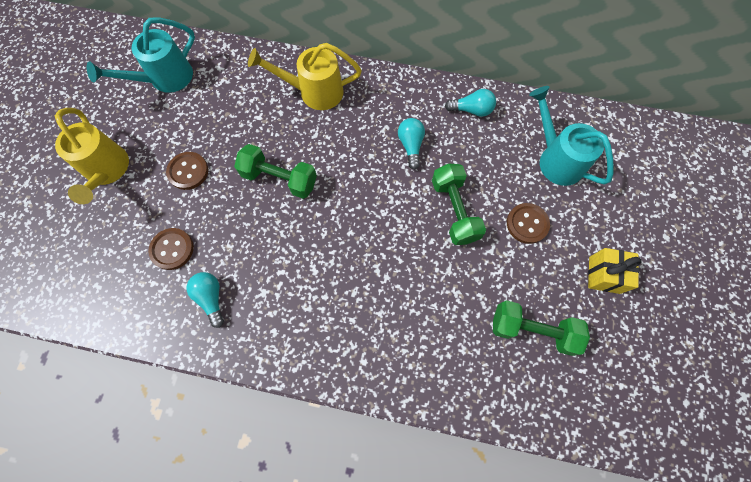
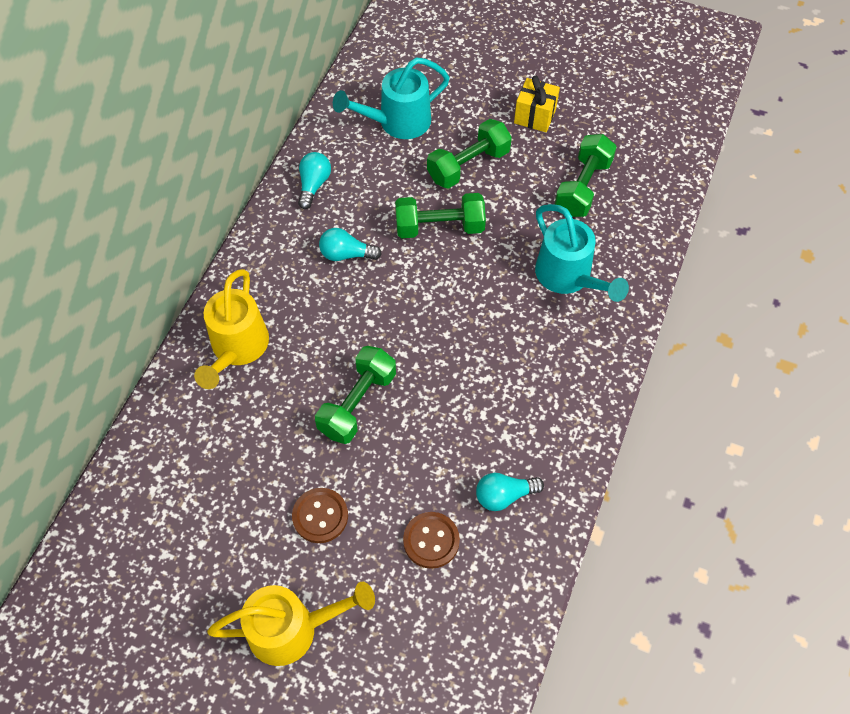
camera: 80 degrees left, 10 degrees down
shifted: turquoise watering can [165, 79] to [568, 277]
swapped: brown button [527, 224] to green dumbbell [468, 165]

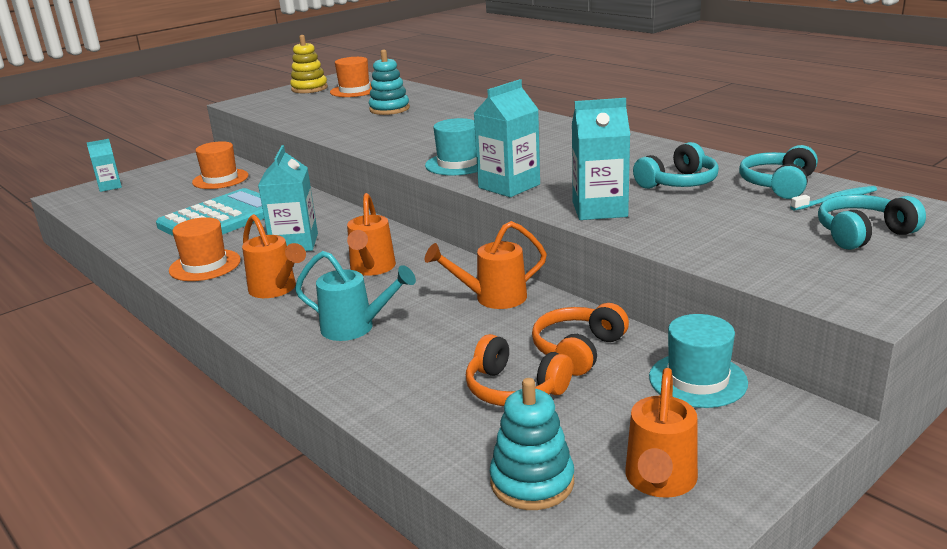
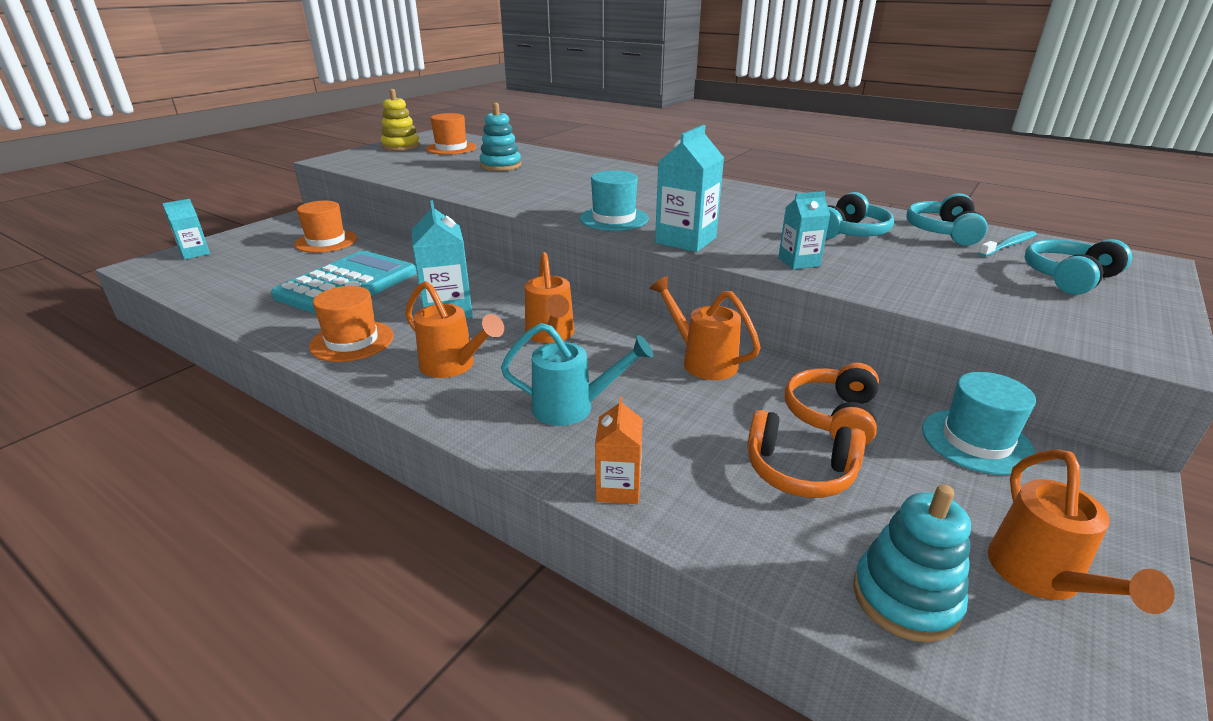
camera: 15 degrees left, 5 degrees up
new: orange carton [618, 488]
rotated: orange watering can [493, 298] = [702, 361] 75 degrees clockwise
scaled: turquoise carton [599, 209] = [798, 262] x0.61

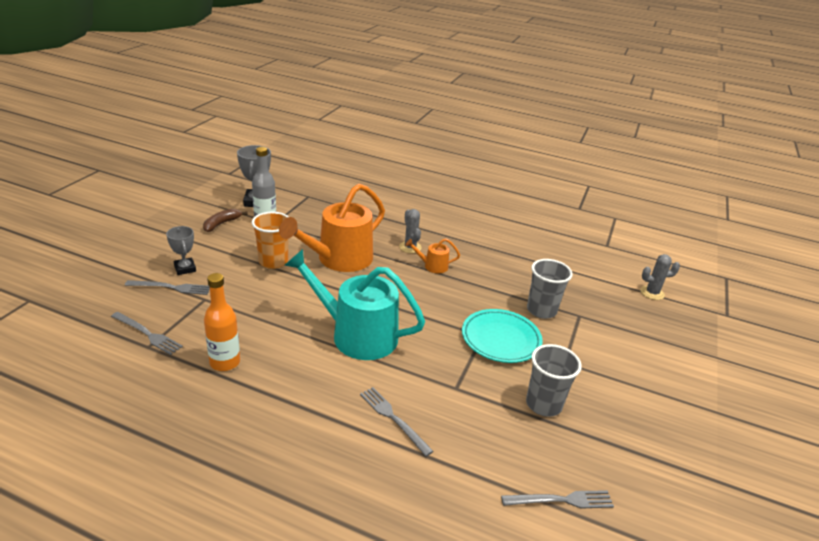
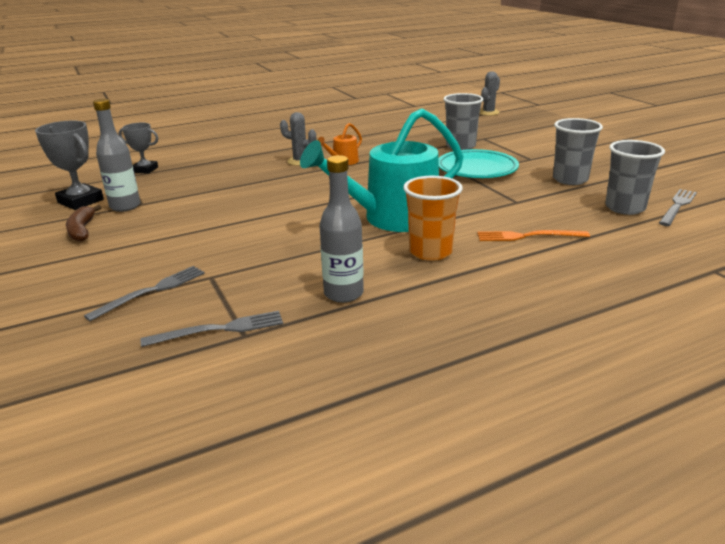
camera: 45 degrees left, 5 degrees down
gone: orange watering can [339, 259]
new: grey cup [625, 208]
shifted: grey trophy [185, 268] to [145, 170]; orange cup [273, 261] to [430, 252]
repainted: orange bottle [225, 362] to grey bottle [343, 294]; grey fork [393, 418] to orange fork [528, 236]

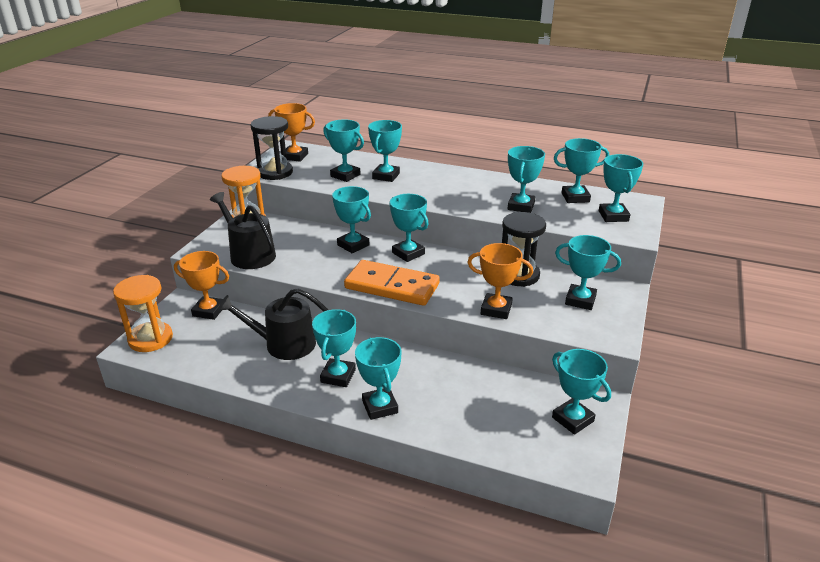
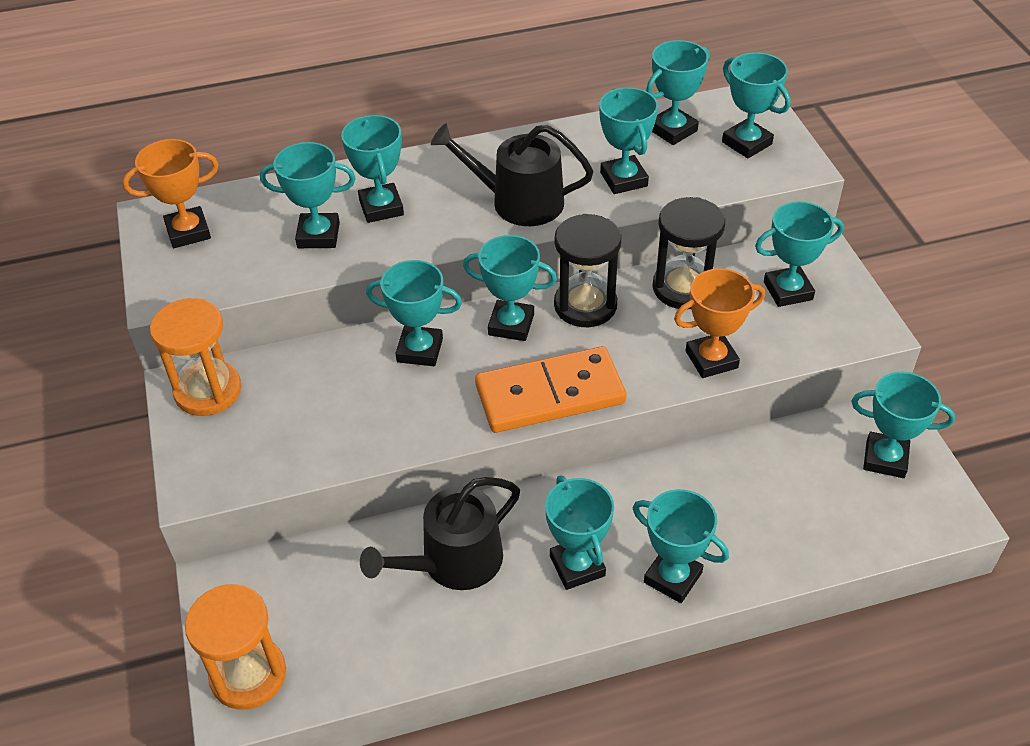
camera: 35 degrees left, 15 degrees up
gone: orange trophy [209, 311]
shifted: black watering can [249, 254] to [518, 202]; black hourglass [275, 172] to [585, 305]

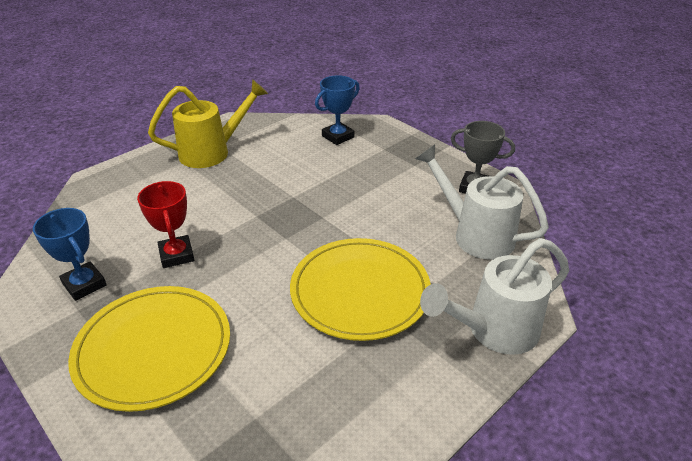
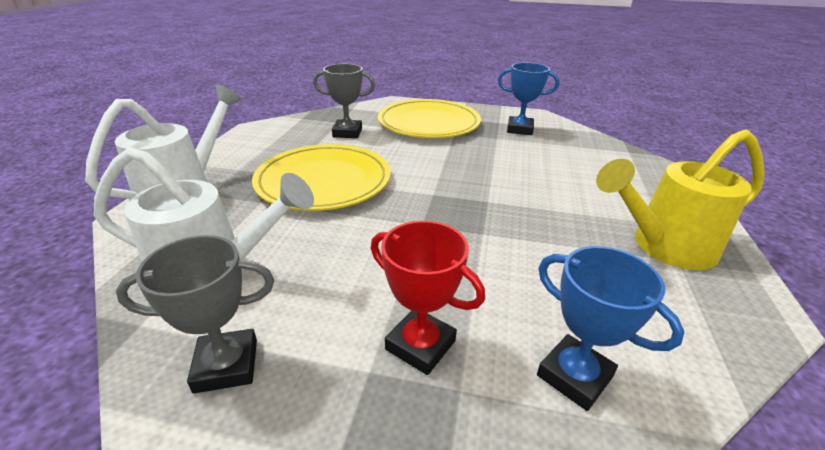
camera: 145 degrees right, 5 degrees down
new: grey trophy [347, 133]
shifted: red trophy [176, 255] to [420, 345]
rotated: yellow watering can [212, 152] = [664, 247] 45 degrees clockwise; blue trophy [338, 136] = [574, 376] 60 degrees counterclockwise

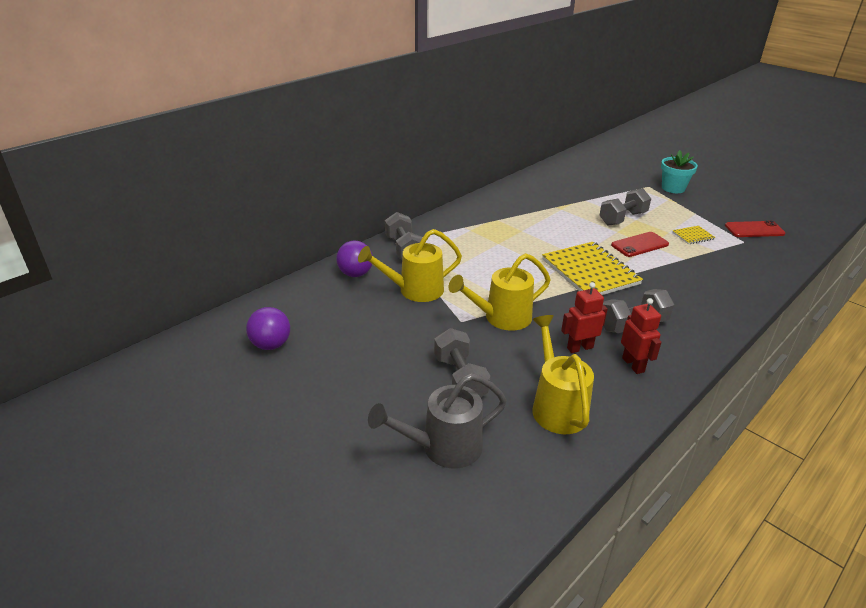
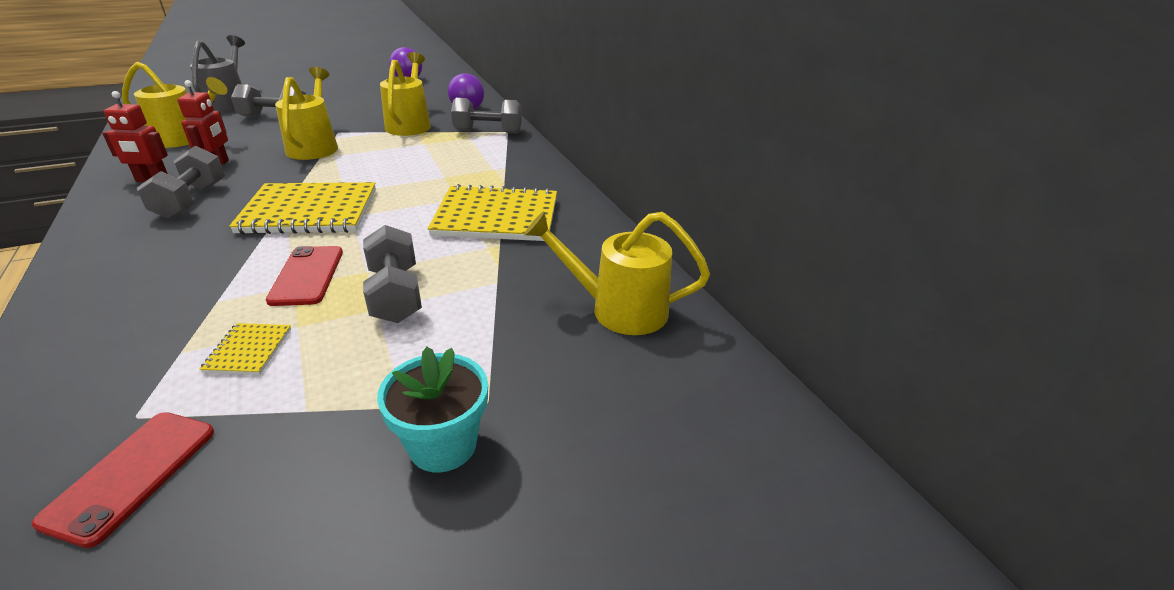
camera: 110 degrees right, 0 degrees up
new: yellow notebook [496, 217]; yellow watering can [617, 309]

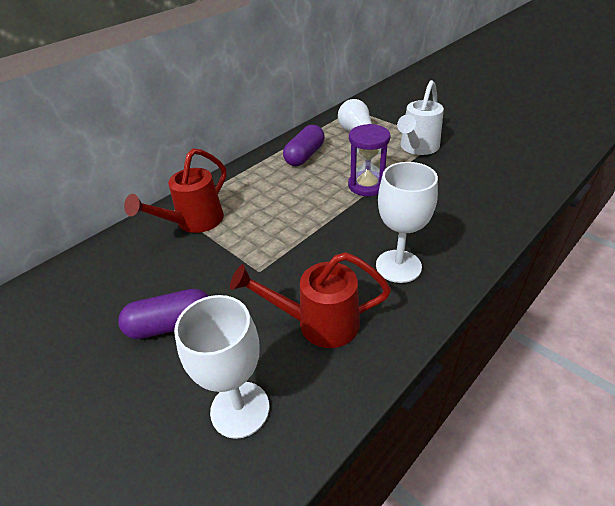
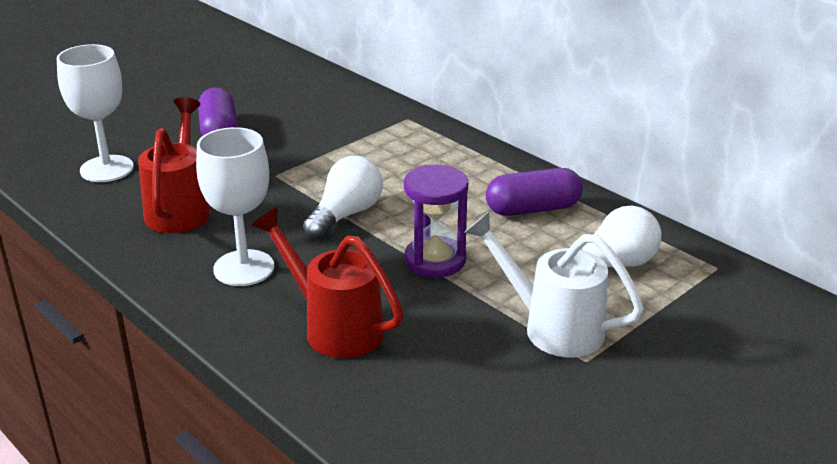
camera: 90 degrees right, 10 degrees down
new: white light bulb [346, 214]
shifted: red watering can [194, 222] to [335, 327]
rotated: purple capsule [305, 156] = [533, 209] 45 degrees counterclockwise

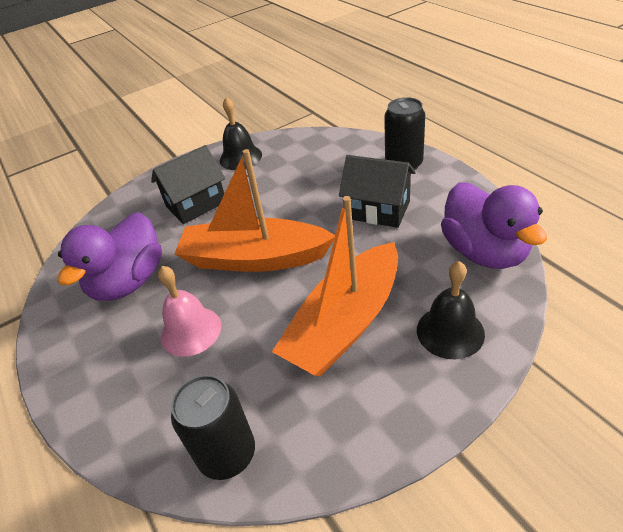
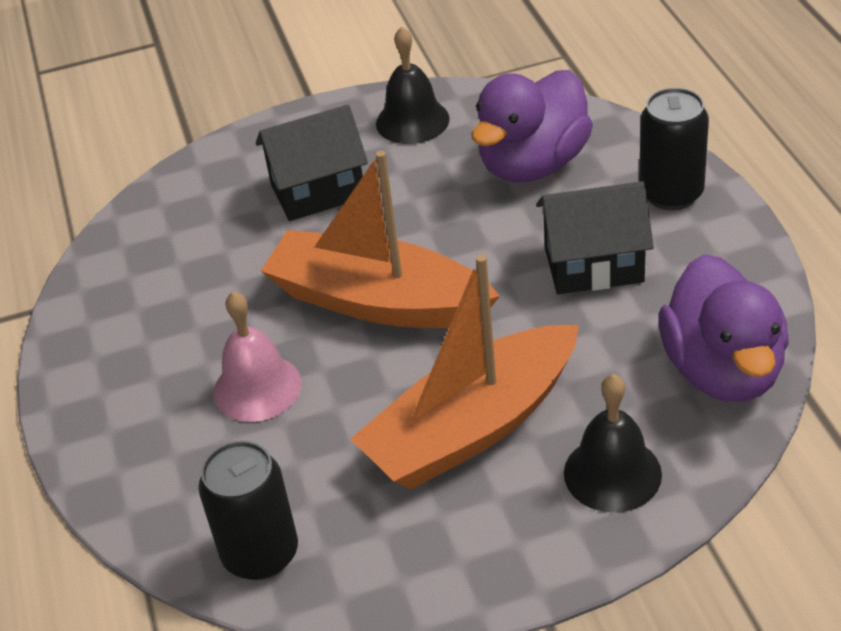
camera: 15 degrees right, 0 degrees up
shifted: purple duck [129, 282] to [533, 164]
rotated: black house [378, 210] = [594, 265] 45 degrees counterclockwise

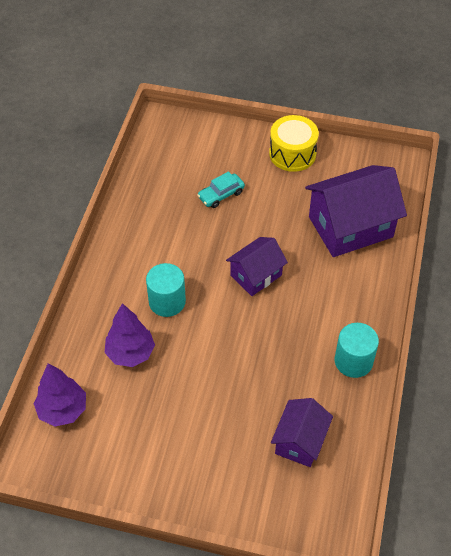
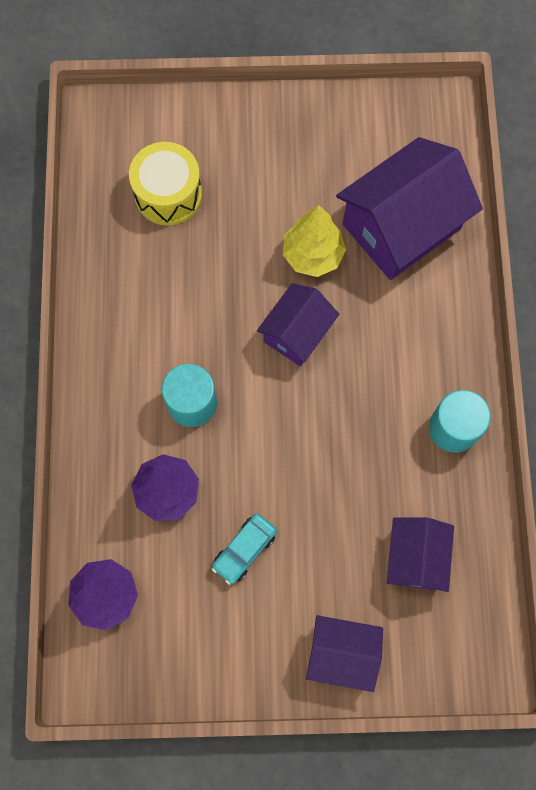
camera: 15 degrees left, 20 degrees up
new: yellow tree [312, 255]; purple house [342, 653]
shifted: turquoise car [221, 195] to [244, 550]; yellow drum [292, 154] to [168, 194]

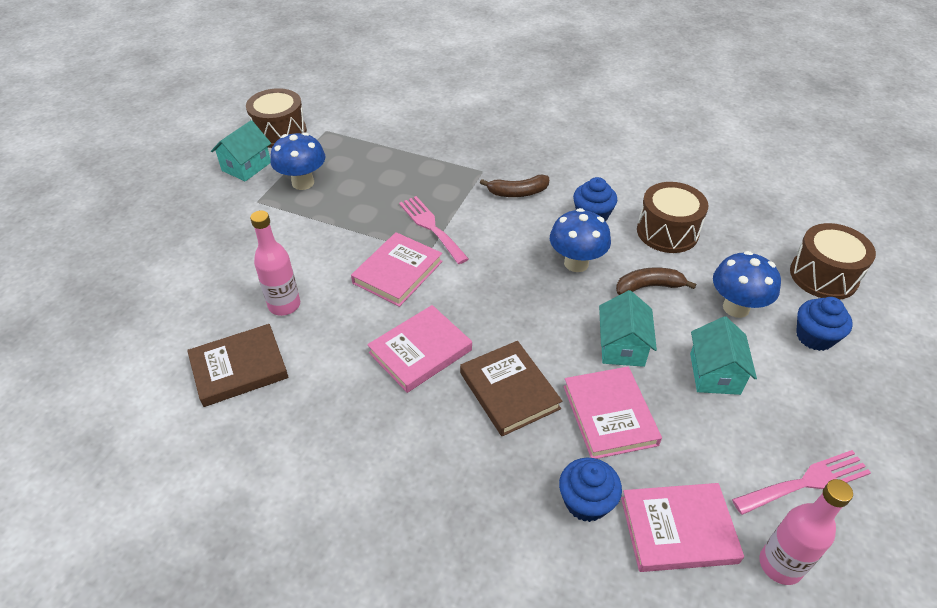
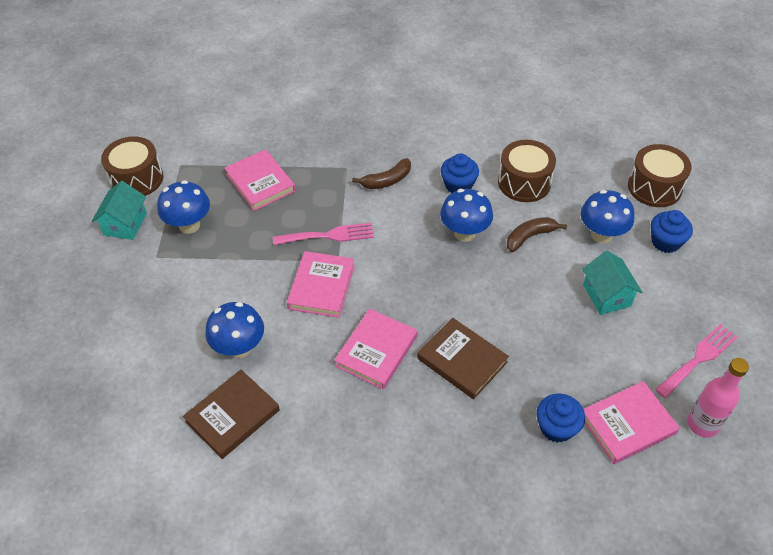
camera: 20 degrees left, 5 degrees up
gone: turquoise house [622, 346]
shifted: pink book [609, 415] to [260, 183]
swapped: pink bottle [284, 305] to blue mushroom [239, 348]
rotated: pink fork [431, 227] = [328, 235] 135 degrees clockwise

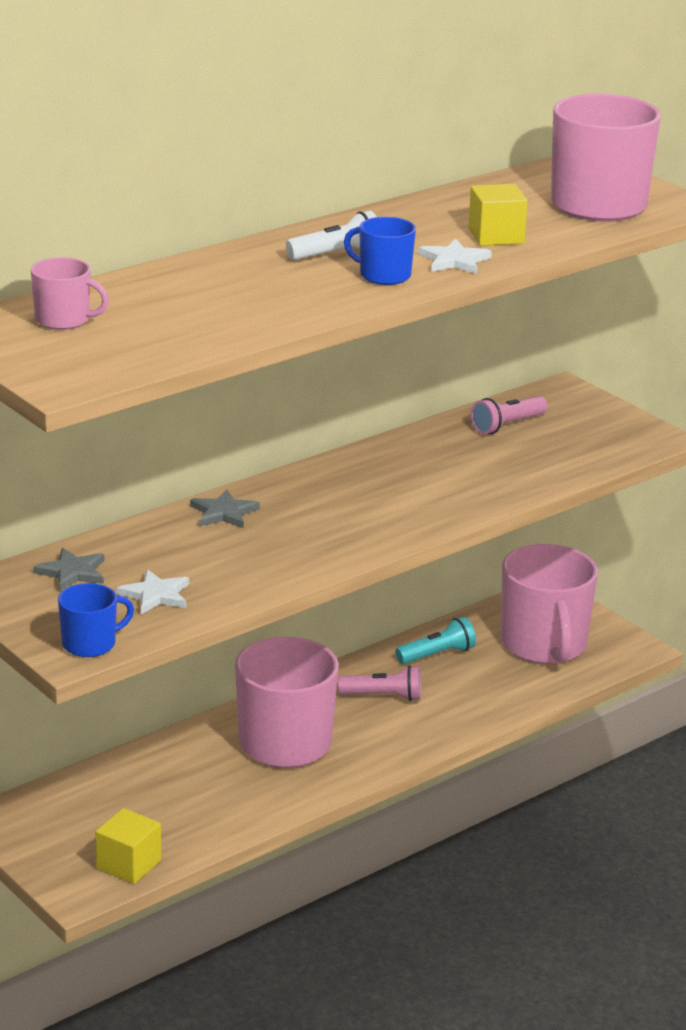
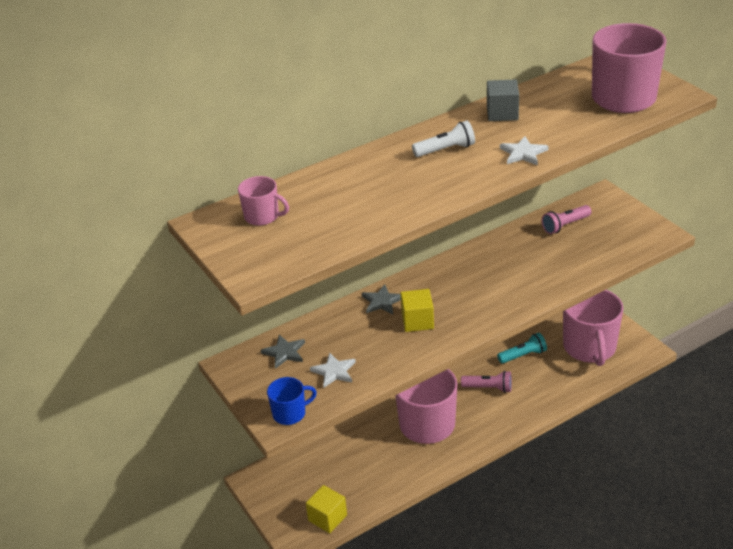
camera: 10 degrees right, 10 degrees up
gone: blue mug [383, 275]
new: grey cube [502, 113]
shifted: yellow cube [496, 236] to [417, 321]

